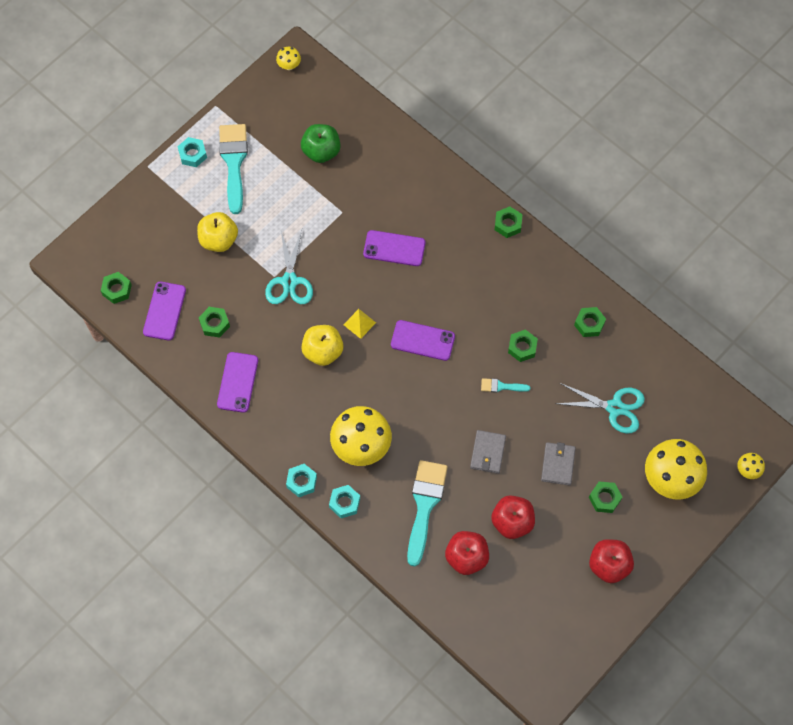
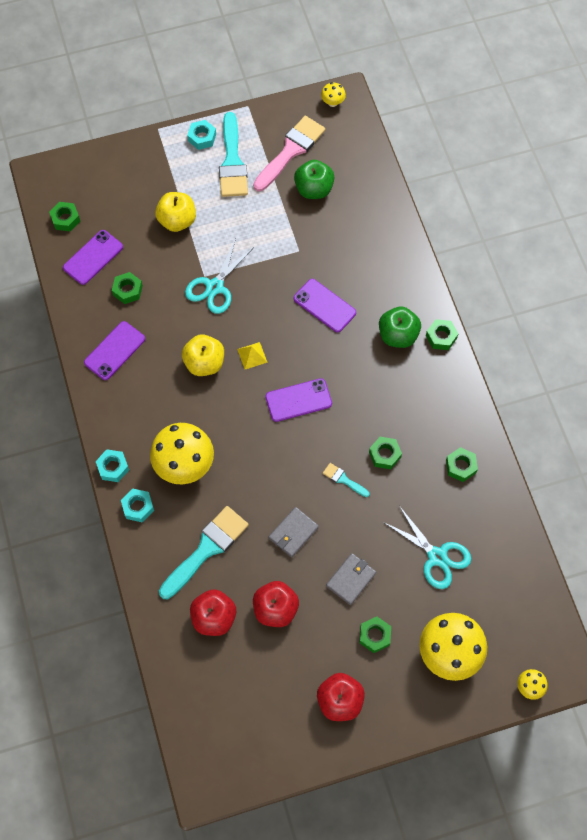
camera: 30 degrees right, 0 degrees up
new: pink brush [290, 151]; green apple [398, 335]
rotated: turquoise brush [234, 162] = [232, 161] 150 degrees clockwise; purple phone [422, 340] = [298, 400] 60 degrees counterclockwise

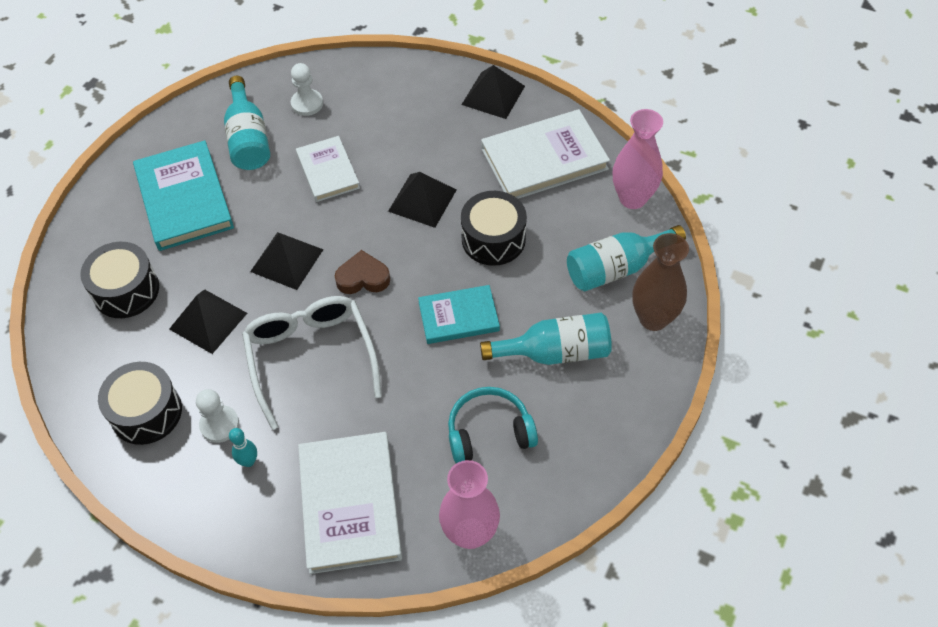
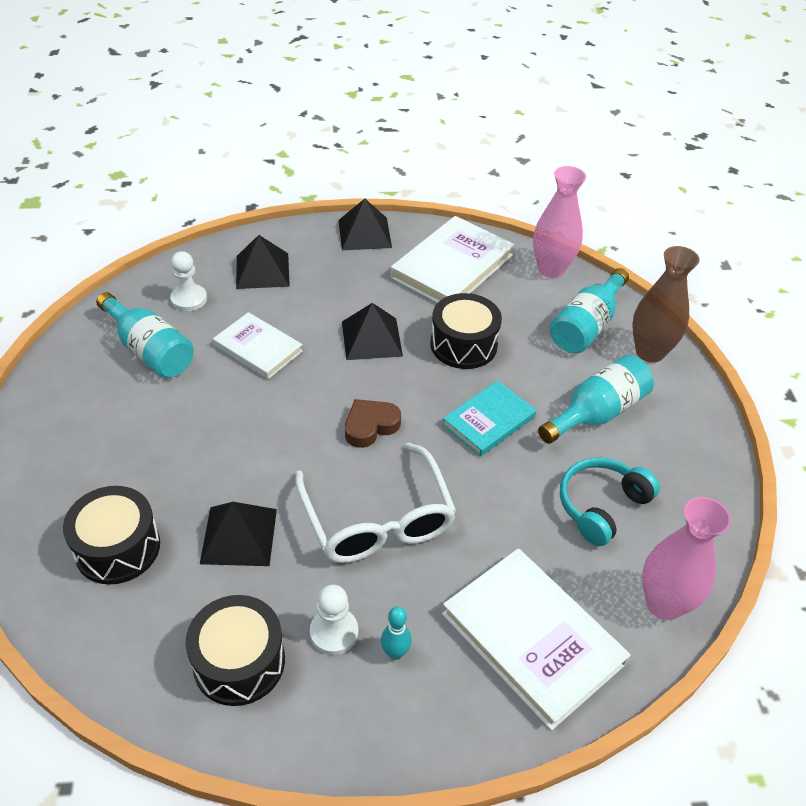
camera: 35 degrees left, 10 degrees down
gone: turquoise book [184, 199]
shifted: black pyramid [286, 260] to [262, 270]
rotated: white glasses [311, 357] = [378, 520] 150 degrees counterclockwise

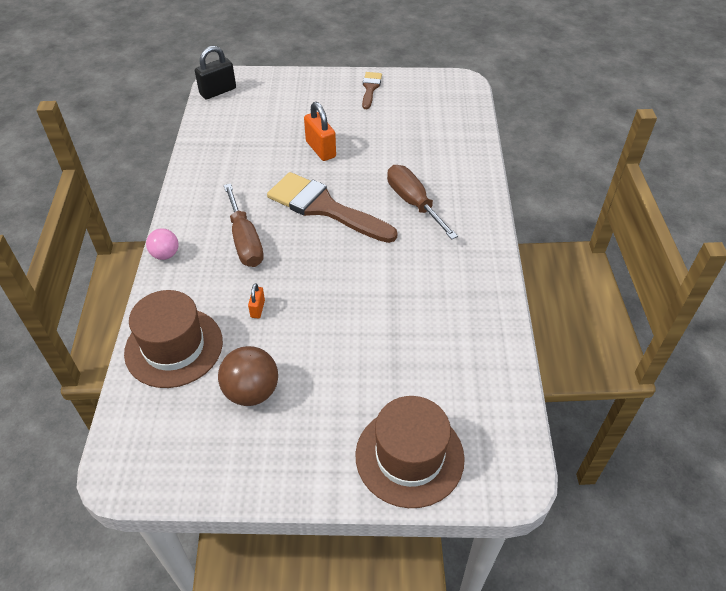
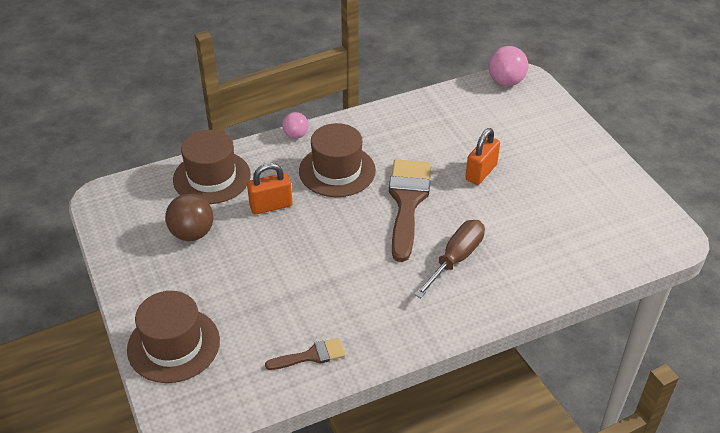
camera: 65 degrees right, 5 degrees down
shifted: brown brush [370, 88] to [311, 355]
swapped: black padlock [218, 91] to pink ball [506, 82]; brown screwdriver [245, 241] to brown hat [337, 171]
scaled: orange padlock [257, 309] = [271, 206] x1.90

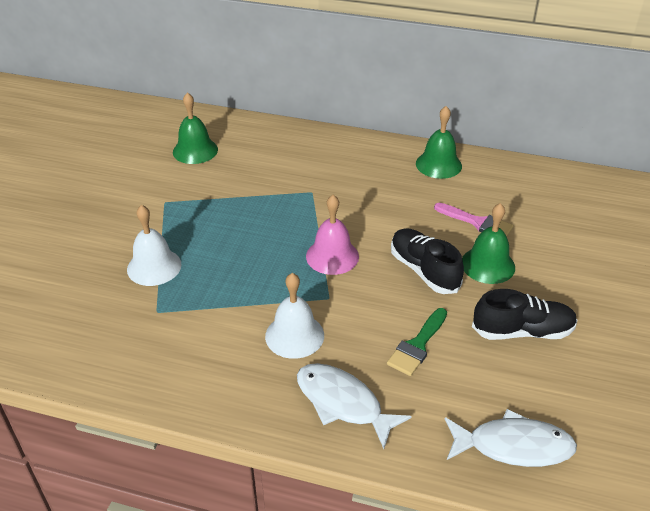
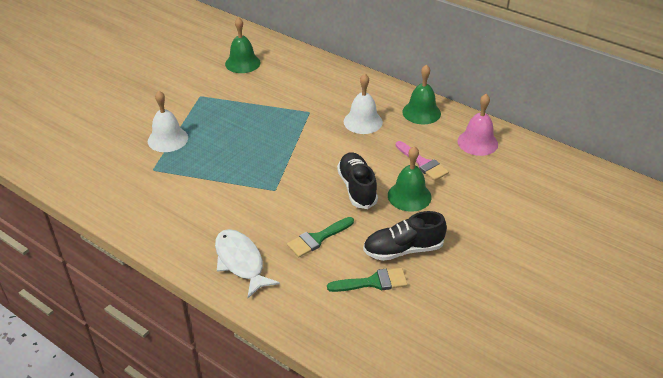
camera: 20 degrees right, 0 degrees up
gone: white fish [513, 446]
new: green brush [373, 282]
shifted: white bell [294, 335] to [363, 122]; pink bell [332, 256] to [477, 142]
rotated: black shoe [522, 331] = [403, 250] 150 degrees clockwise

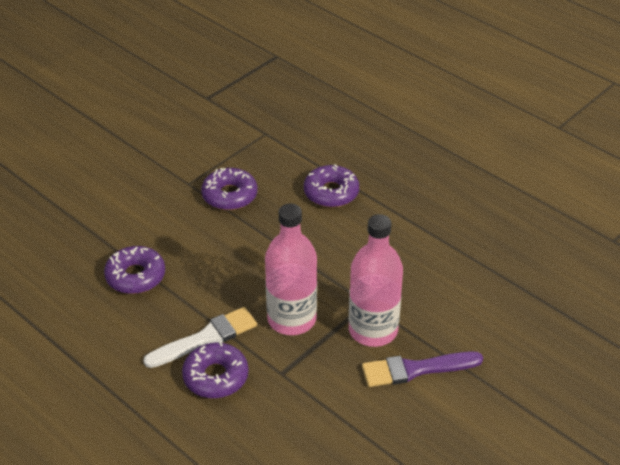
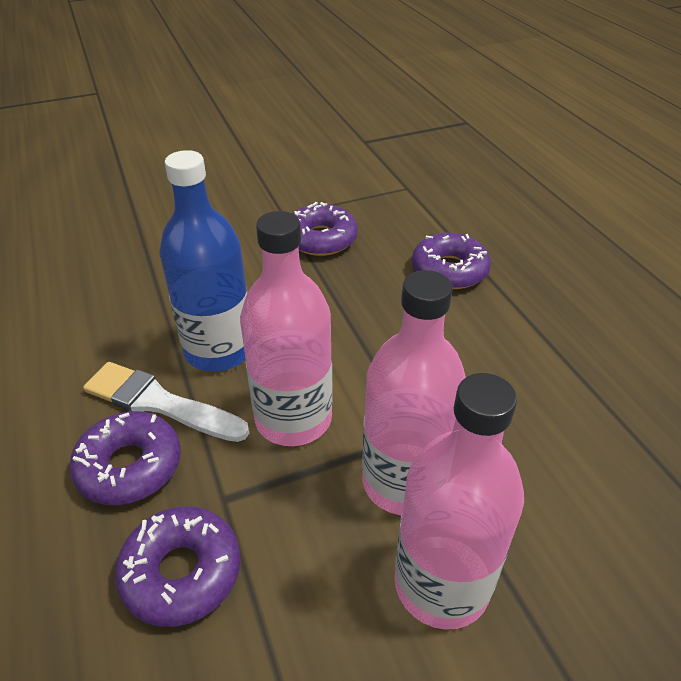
camera: 25 degrees right, 0 degrees up
new: blue bottle [219, 350]
shifted: purple donut [135, 276] to [181, 572]
swapped: purple brush [416, 369] to pink bottle [441, 584]
rotated: white brush [205, 338] = [160, 403] 150 degrees counterclockwise

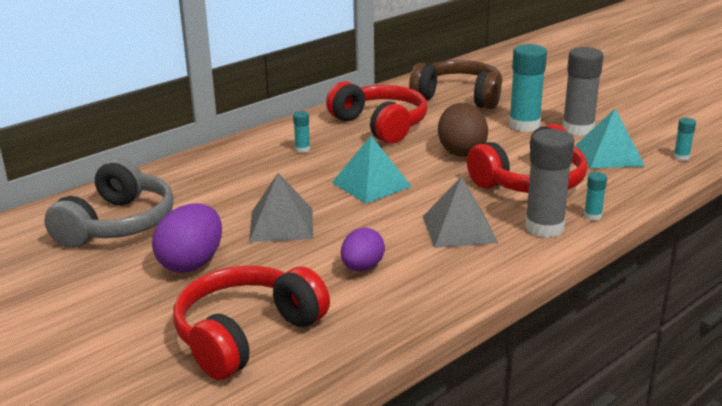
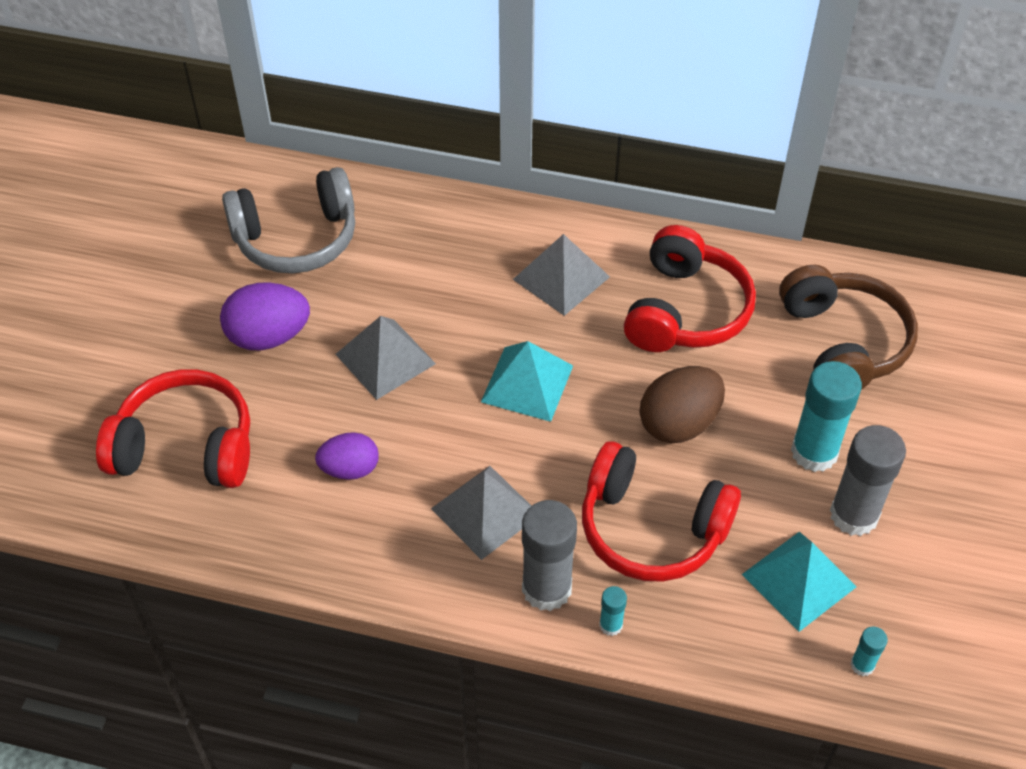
camera: 55 degrees right, 25 degrees up
swapped: turquoise glue stick [302, 149] to grey pyramid [561, 278]

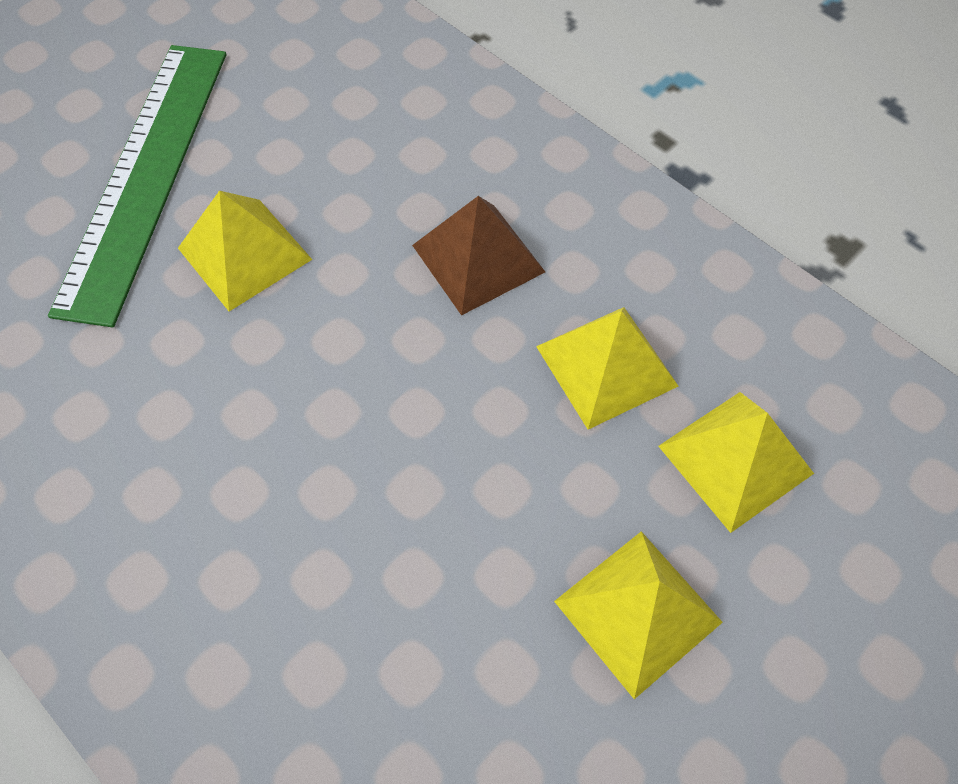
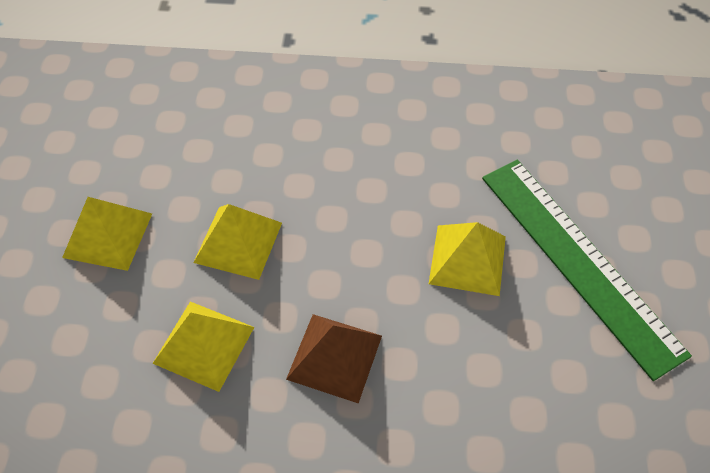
camera: 140 degrees right, 5 degrees down
shifted: yellow pyramid [735, 459] to [238, 242]

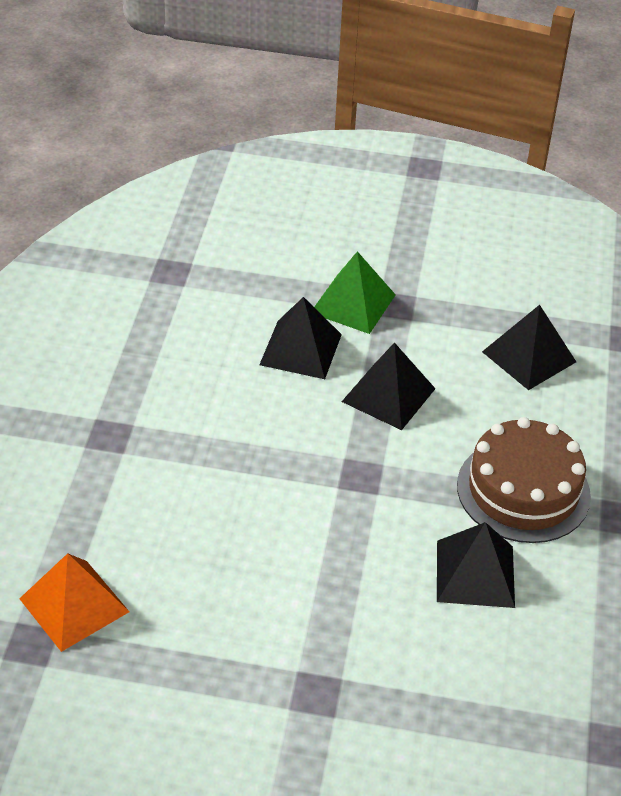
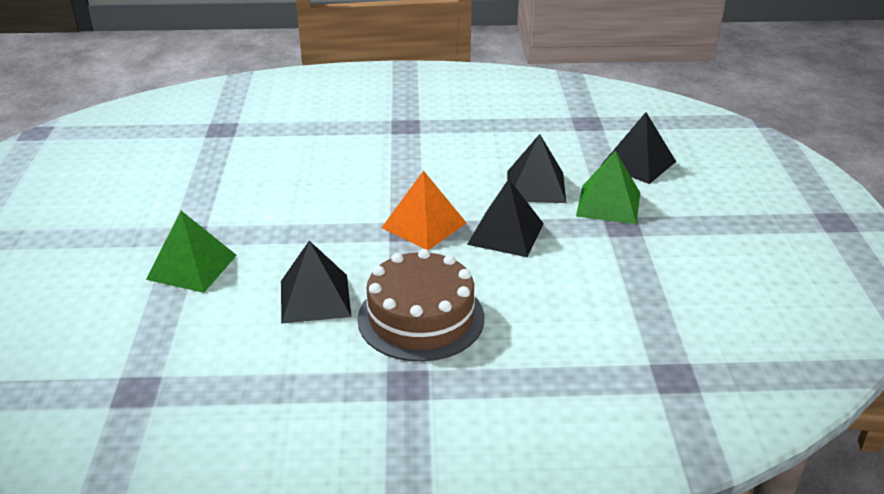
camera: 80 degrees right, 10 degrees down
new: green pyramid [192, 267]
shifted: orange pyramid [74, 605] to [424, 225]; black pyramid [529, 356] to [638, 163]

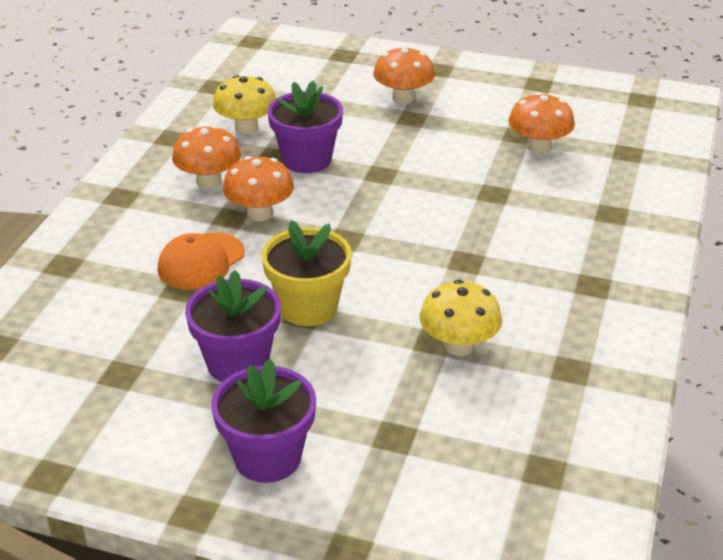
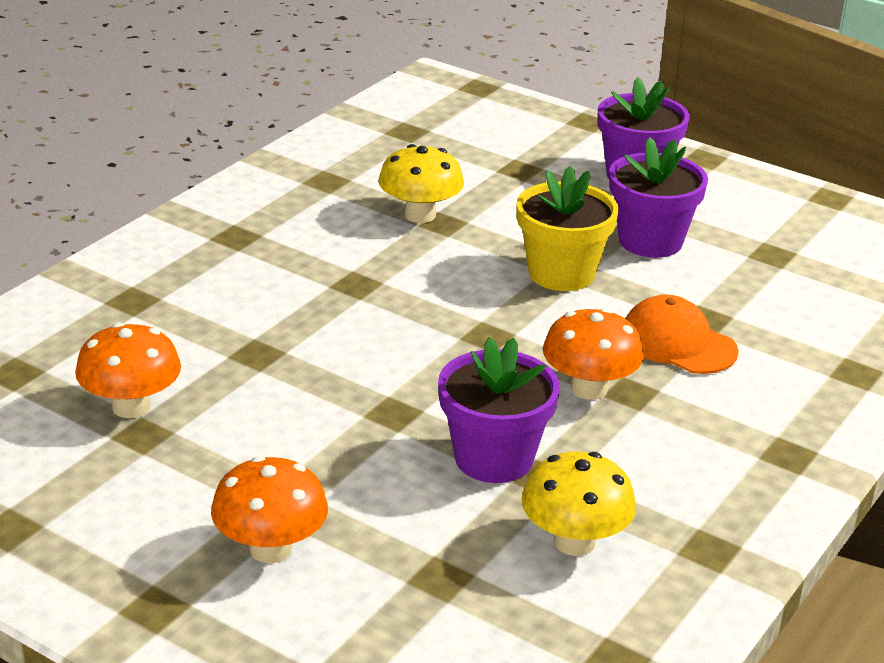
camera: 165 degrees left, 5 degrees down
gone: orange mushroom [209, 181]
rotated: orange cap [201, 261] = [678, 343] 105 degrees counterclockwise

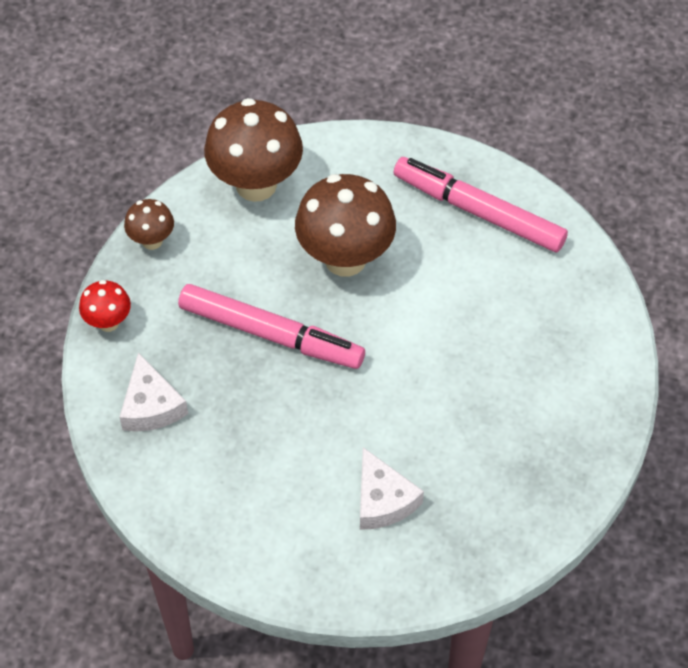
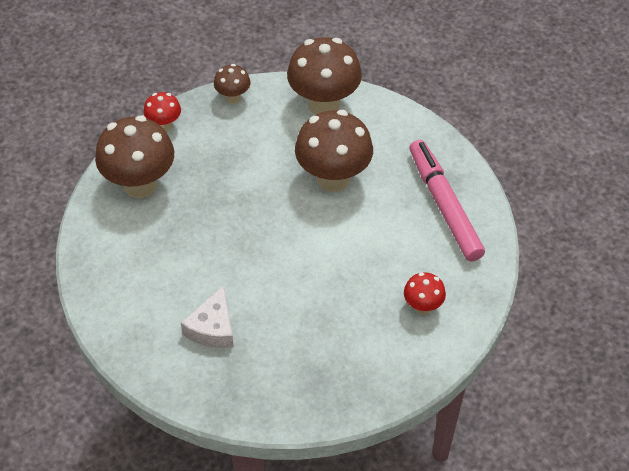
camera: 40 degrees right, 5 degrees down
gone: pink marker [271, 334]
new: red mushroom [422, 307]
swapped: white cheese [151, 406] to brown mushroom [140, 185]

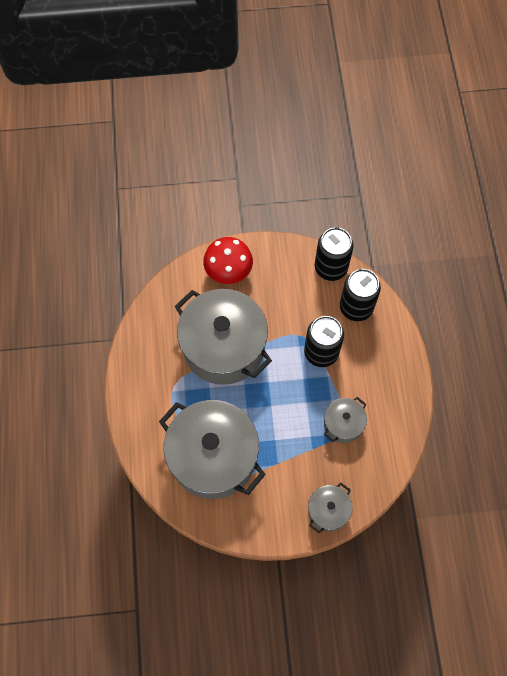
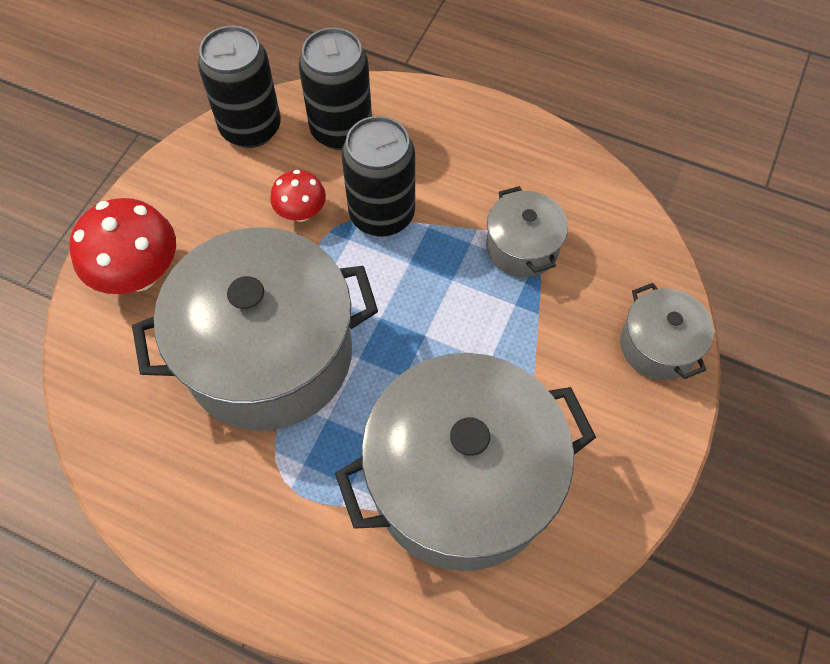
camera: 60 degrees left, 5 degrees down
new: red mushroom [301, 213]

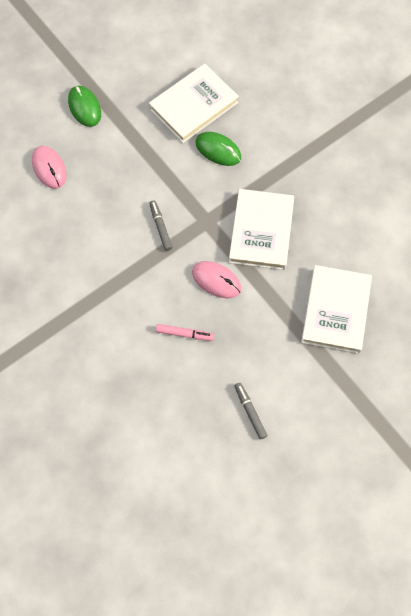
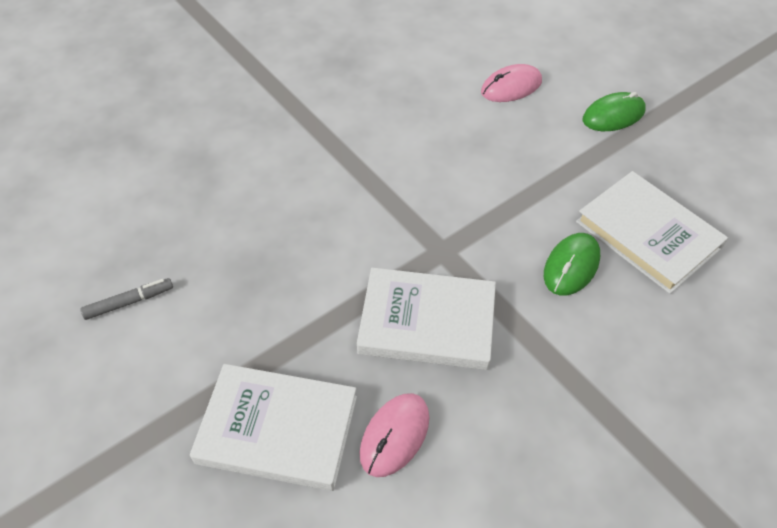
camera: 90 degrees right, 15 degrees down
gone: grey marker [160, 227]; pink marker [185, 334]
shifted: pink mouse [216, 280] to [395, 436]

